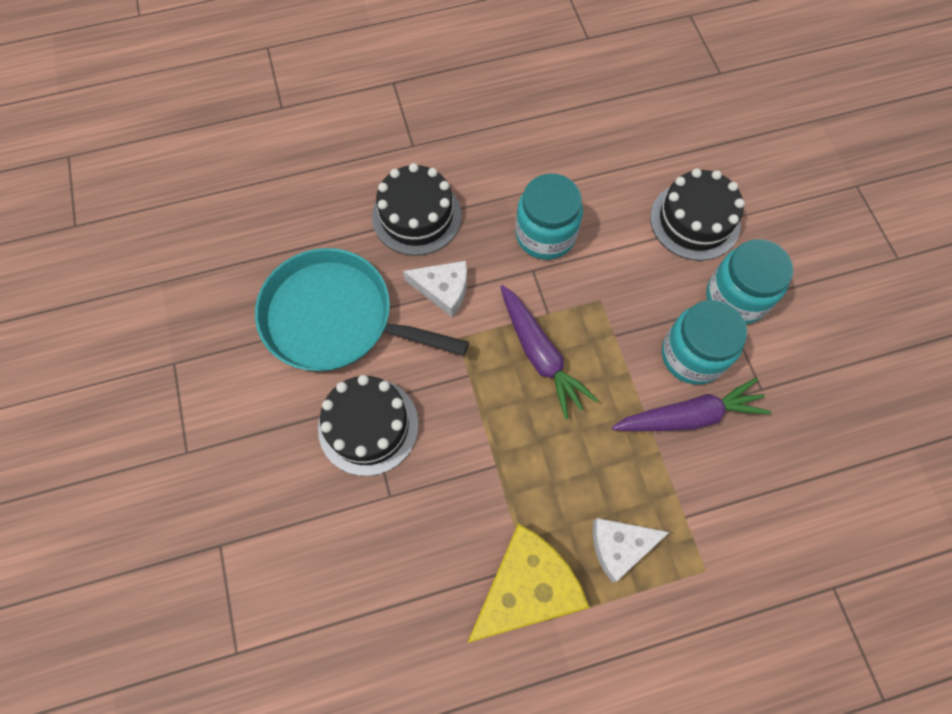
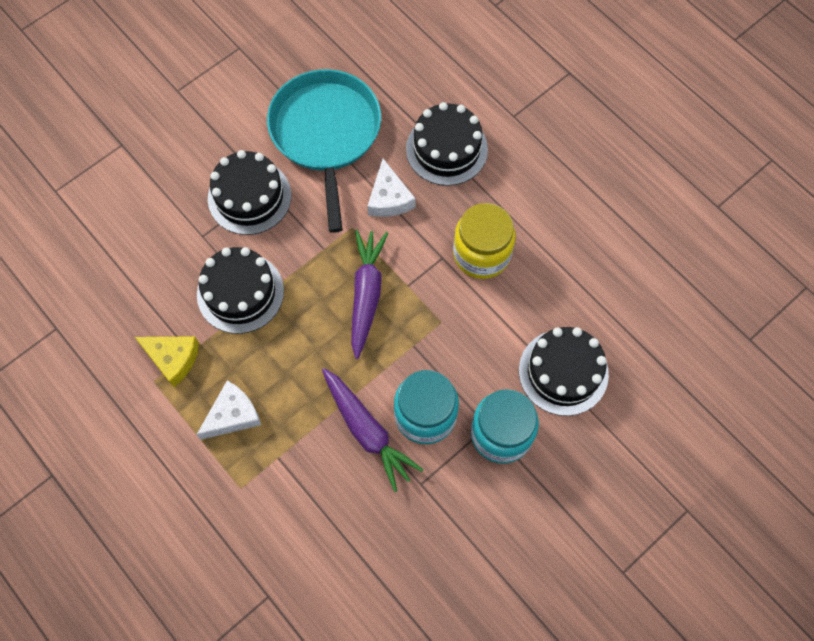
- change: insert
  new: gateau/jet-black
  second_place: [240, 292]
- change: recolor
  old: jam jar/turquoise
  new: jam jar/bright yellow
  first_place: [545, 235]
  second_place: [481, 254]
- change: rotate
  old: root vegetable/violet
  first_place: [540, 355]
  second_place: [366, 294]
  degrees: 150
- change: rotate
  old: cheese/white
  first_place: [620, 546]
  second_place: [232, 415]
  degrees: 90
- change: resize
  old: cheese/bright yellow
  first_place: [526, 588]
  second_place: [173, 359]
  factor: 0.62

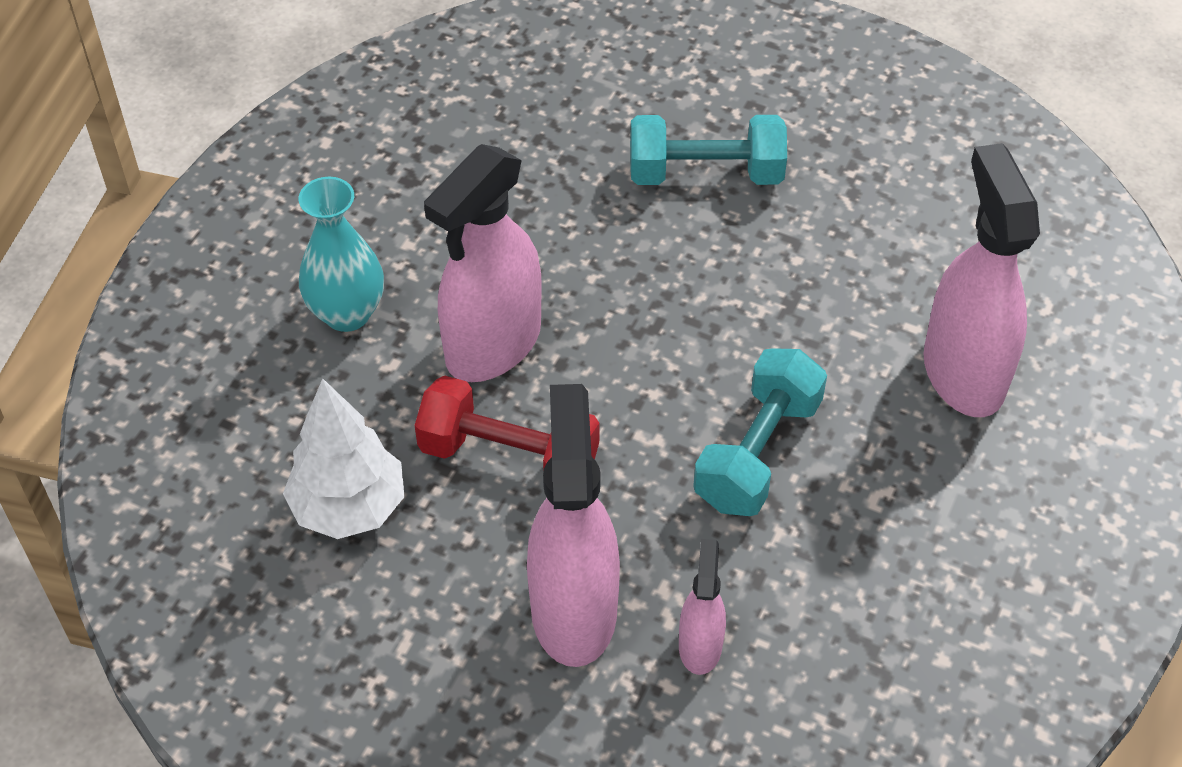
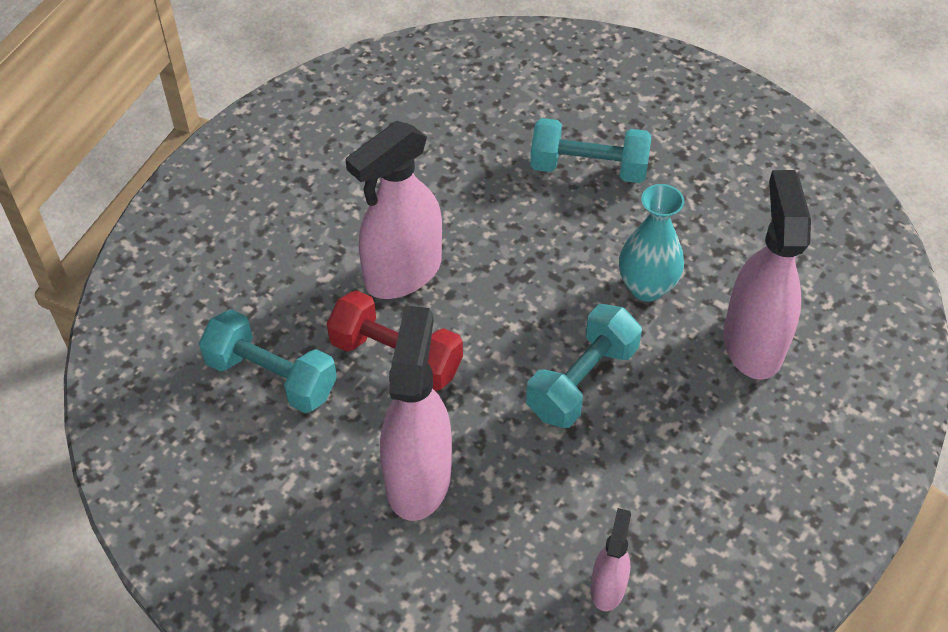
- change: move
  old: flower vase/turquoise
  first_place: [347, 313]
  second_place: [646, 287]
- change: move
  old: spray cleaner/rosy
  first_place: [700, 645]
  second_place: [608, 587]
- change: replace
  old: tree/white
  new: free weight/turquoise
  first_place: [349, 507]
  second_place: [271, 377]

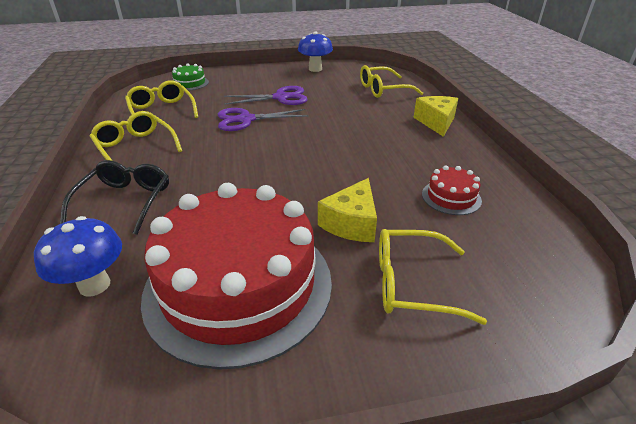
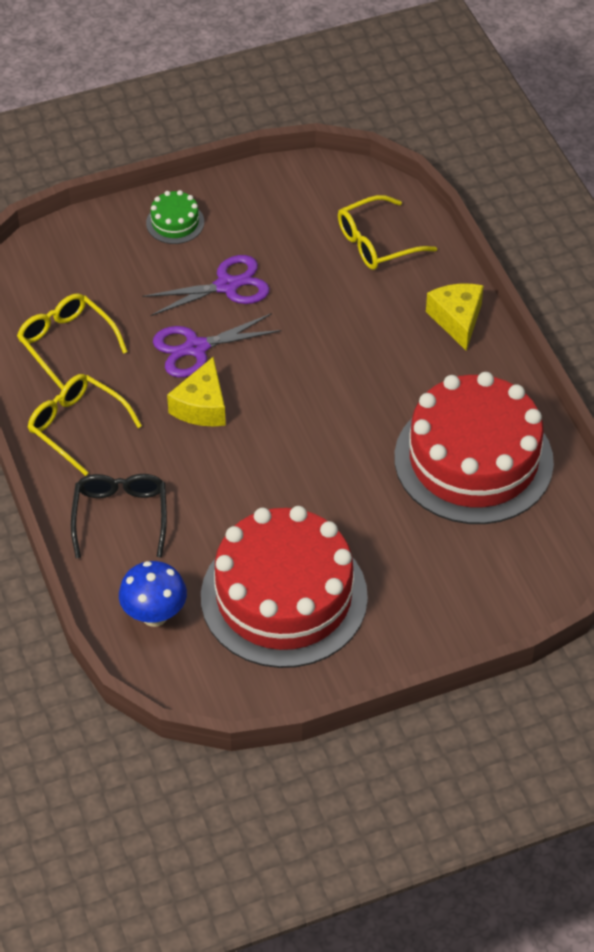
- change: delete
  old: toadstool/blue
  first_place: [315, 69]
- change: delete
  old: glasses/bright yellow
  first_place: [412, 284]
- change: move
  old: gateau/green
  first_place: [190, 83]
  second_place: [175, 222]
- change: move
  old: cheese/bright yellow
  first_place: [351, 223]
  second_place: [202, 406]
- change: resize
  old: gateau/scarlet
  first_place: [451, 197]
  second_place: [473, 460]
  factor: 2.5

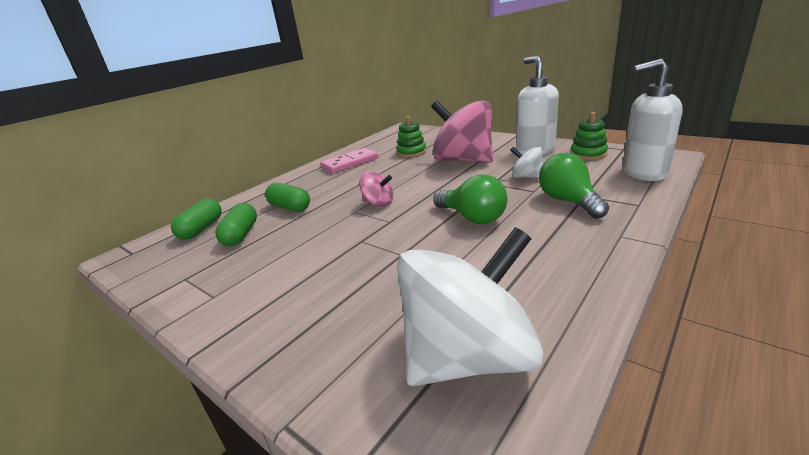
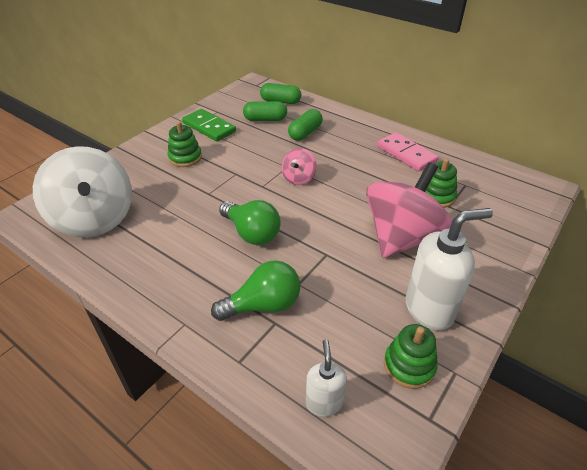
- change: delete
  old: whirligig/white
  first_place: [526, 177]
- change: insert
  new: ring stacker/green
  second_place: [185, 157]
- change: insert
  new: domino/green
  second_place: [209, 127]
- change: rotate
  old: light bulb/green
  first_place: [472, 217]
  second_place: [252, 233]
  degrees: -90
- change: resize
  old: soap pump/white
  first_place: [643, 173]
  second_place: [324, 402]
  factor: 0.56

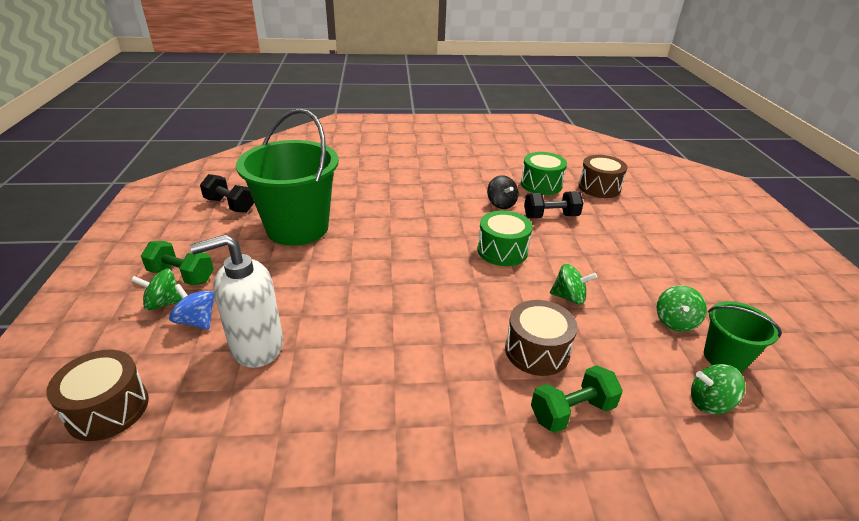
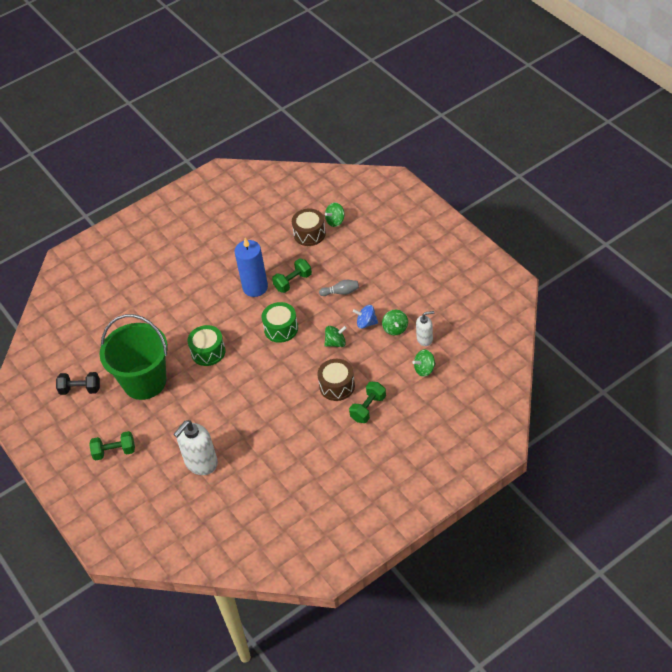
- change: delete
  old: snare drum/russet
  first_place: [108, 409]
- change: insert
  new: bowling pin/ash-grey
  second_place: [341, 292]
- change: move
  old: whirligig/green
  first_place: [163, 303]
  second_place: [335, 221]
- change: move
  old: whirligig/blue
  first_place: [197, 321]
  second_place: [366, 323]
- change: move
  old: snare drum/green
  first_place: [541, 184]
  second_place: [208, 352]
- change: replace
  old: whirligig/jet-black
  new: pillar candle/blue
  first_place: [501, 204]
  second_place: [255, 287]
- change: replace
  old: bucket/green
  new: soap pump/white
  first_place: [725, 358]
  second_place: [425, 339]
- change: recolor
  old: free weight/jet-black
  new: free weight/green
  first_place: [550, 216]
  second_place: [293, 282]

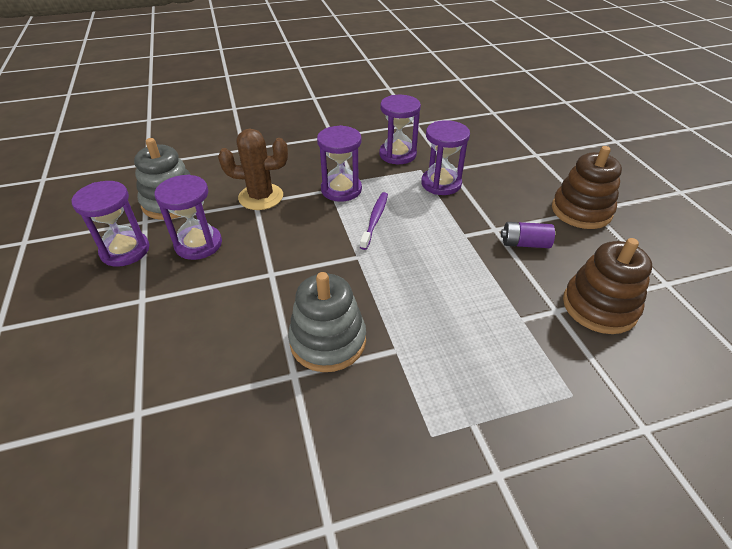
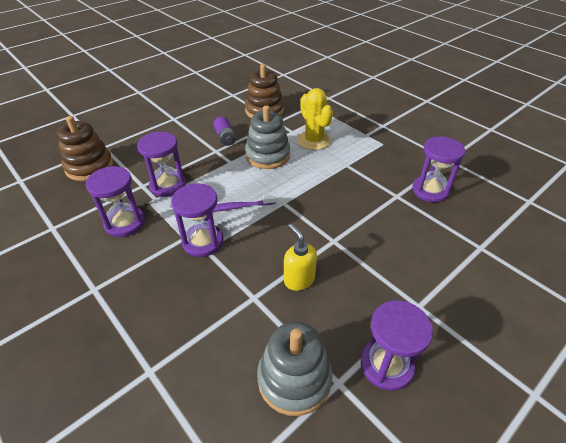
- change: delete
  old: prickly plant/russet
  first_place: [261, 197]
- change: insert
  new: soap pump/bright yellow
  second_place: [299, 279]
- change: insert
  new: prickly plant/bright yellow
  second_place: [313, 140]
- change: move
  old: hourglass/violet
  first_place: [198, 244]
  second_place: [430, 190]
- change: move
  old: ring stacker/ash-grey
  first_place: [328, 341]
  second_place: [267, 156]
- change: move
  old: ring stacker/russet
  first_place: [581, 211]
  second_place: [89, 167]

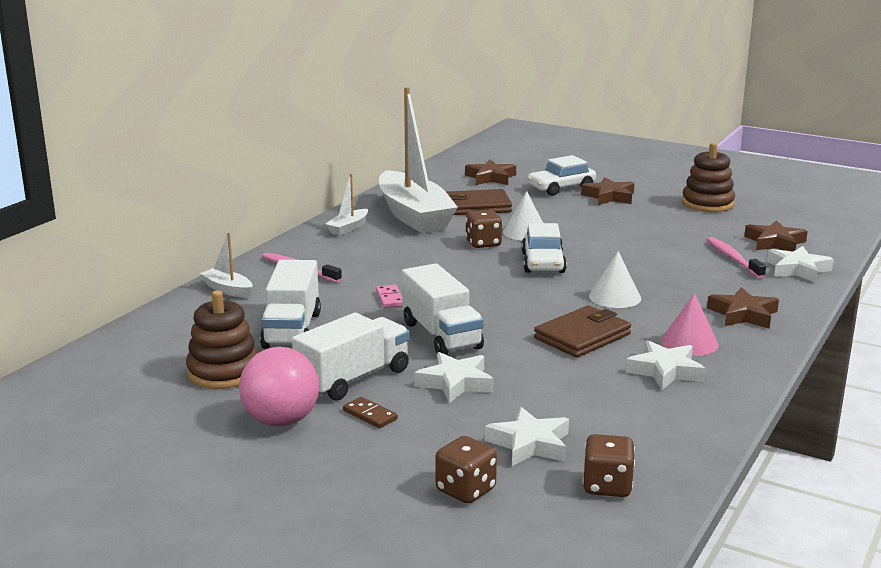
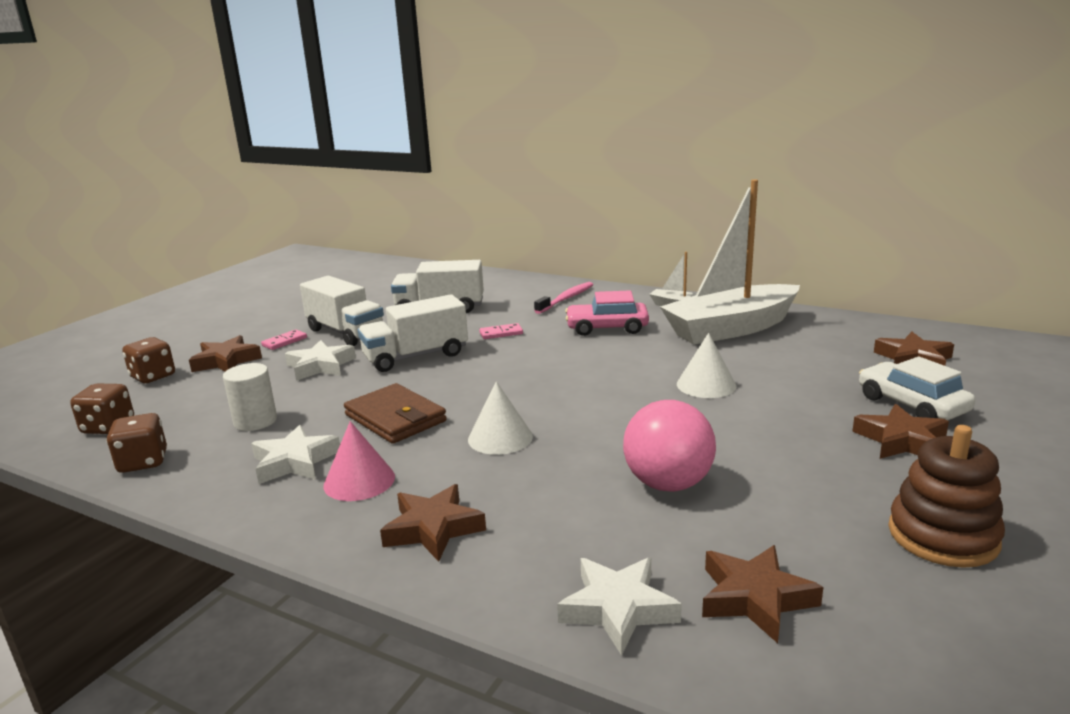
- change: delete
  old: ring stacker/russet
  first_place: [223, 372]
- change: delete
  old: sailboat/white
  first_place: [228, 290]
- change: delete
  old: card wallet/russet
  first_place: [477, 206]
- change: delete
  old: star/white
  first_place: [530, 444]
- change: delete
  old: car/white
  first_place: [543, 263]
- change: delete
  old: dental brush/rosy
  first_place: [733, 258]
- change: insert
  new: star/russet
  second_place: [226, 361]
- change: insert
  new: solid cylinder/white
  second_place: [255, 421]
- change: insert
  new: car/rosy
  second_place: [607, 328]
- change: move
  old: sphere/rosy
  first_place: [281, 421]
  second_place: [668, 484]
- change: move
  old: game die/russet
  first_place: [483, 243]
  second_place: [143, 462]
- change: recolor
  old: domino/russet
  new: domino/rosy
  first_place: [370, 415]
  second_place: [284, 342]

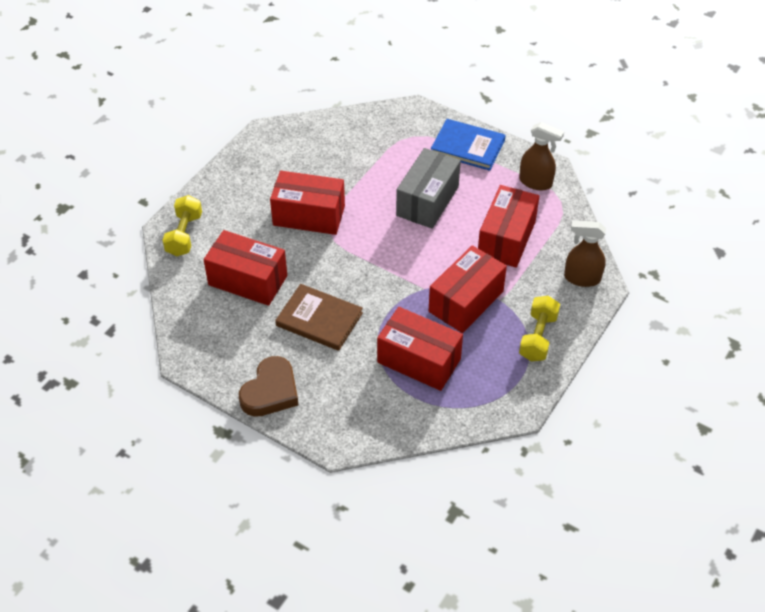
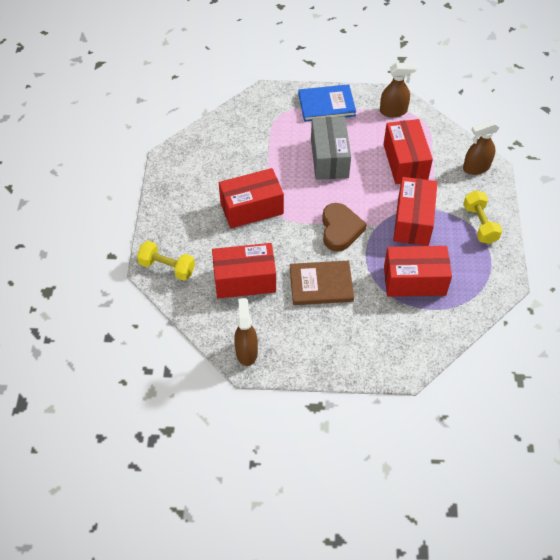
- change: insert
  new: spray cleaner/russet
  second_place: [246, 351]
- change: move
  old: heart/russet
  first_place: [270, 391]
  second_place: [340, 229]
- change: rotate
  old: free weight/bright yellow
  first_place: [184, 235]
  second_place: [167, 267]
  degrees: -45

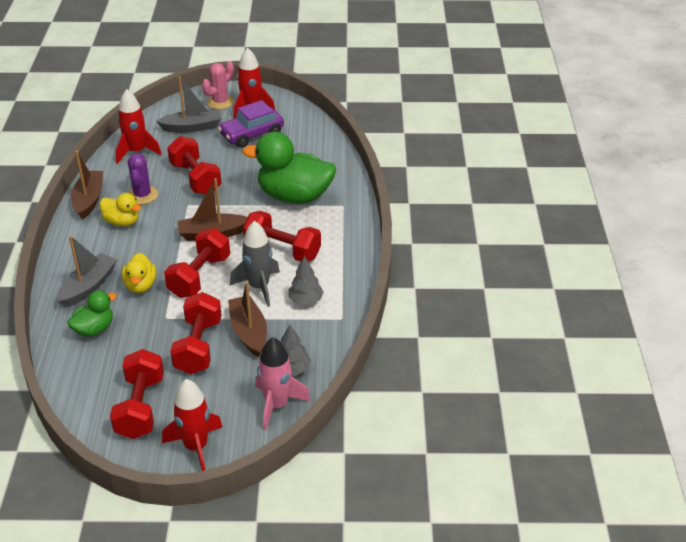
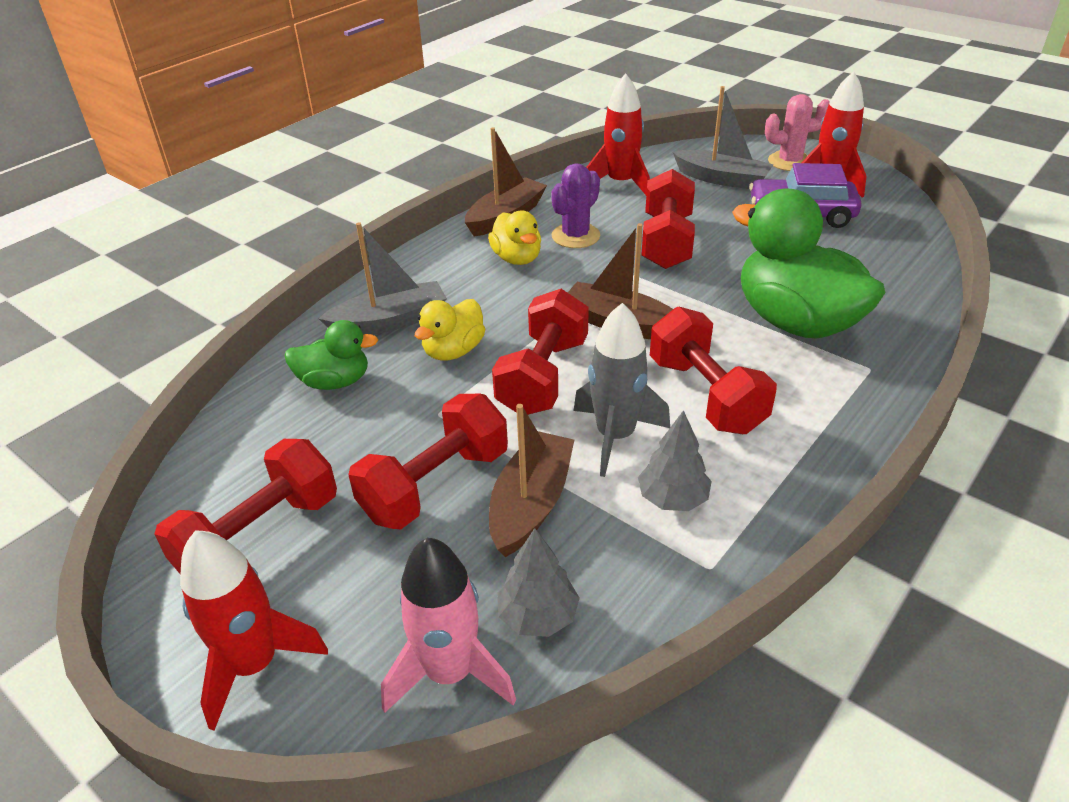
- change: rotate
  old: free weight/scarlet
  first_place: [199, 276]
  second_place: [543, 376]
  degrees: -45

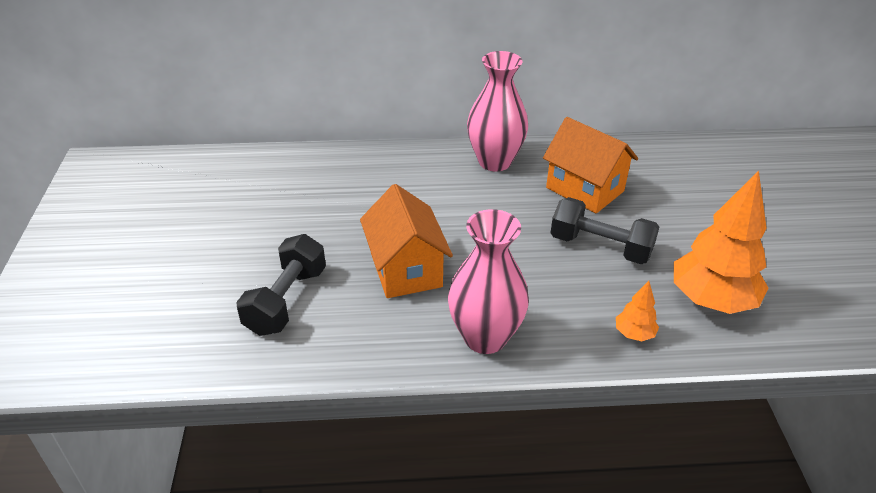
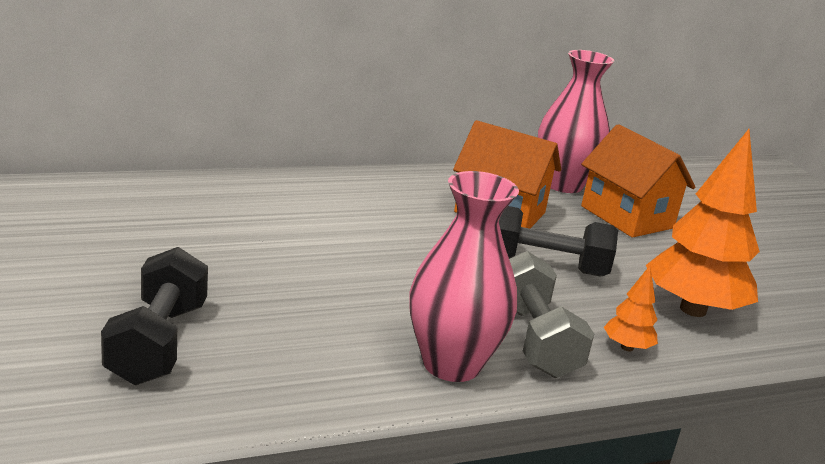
- change: insert
  new: free weight/ash-grey
  second_place: [533, 339]
- change: move
  old: house/orange
  first_place: [406, 269]
  second_place: [627, 217]
- change: move
  old: flower vase/rosy
  first_place: [494, 161]
  second_place: [563, 184]

